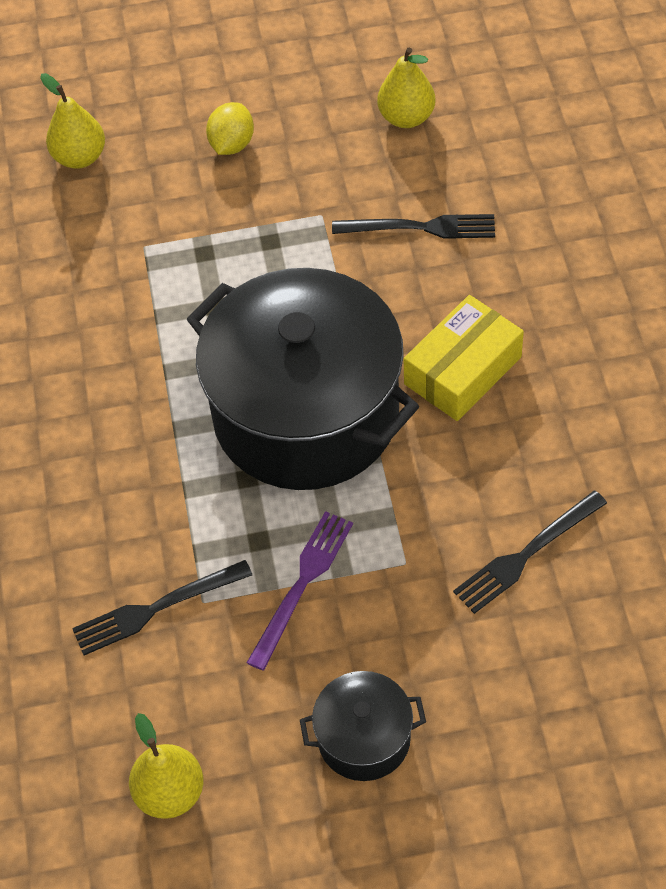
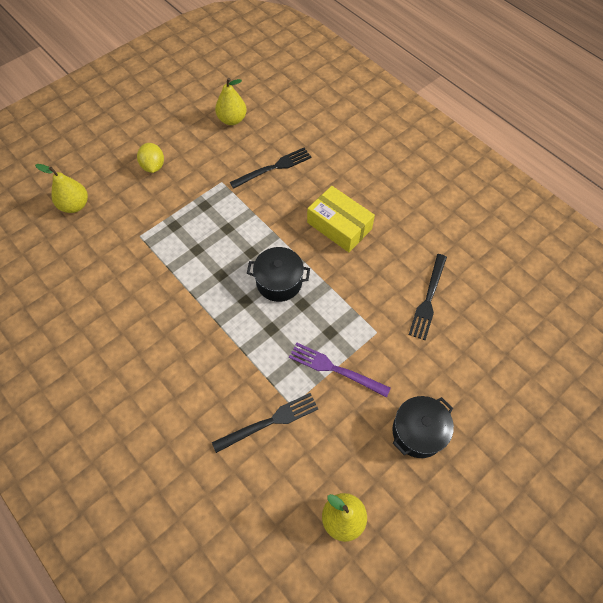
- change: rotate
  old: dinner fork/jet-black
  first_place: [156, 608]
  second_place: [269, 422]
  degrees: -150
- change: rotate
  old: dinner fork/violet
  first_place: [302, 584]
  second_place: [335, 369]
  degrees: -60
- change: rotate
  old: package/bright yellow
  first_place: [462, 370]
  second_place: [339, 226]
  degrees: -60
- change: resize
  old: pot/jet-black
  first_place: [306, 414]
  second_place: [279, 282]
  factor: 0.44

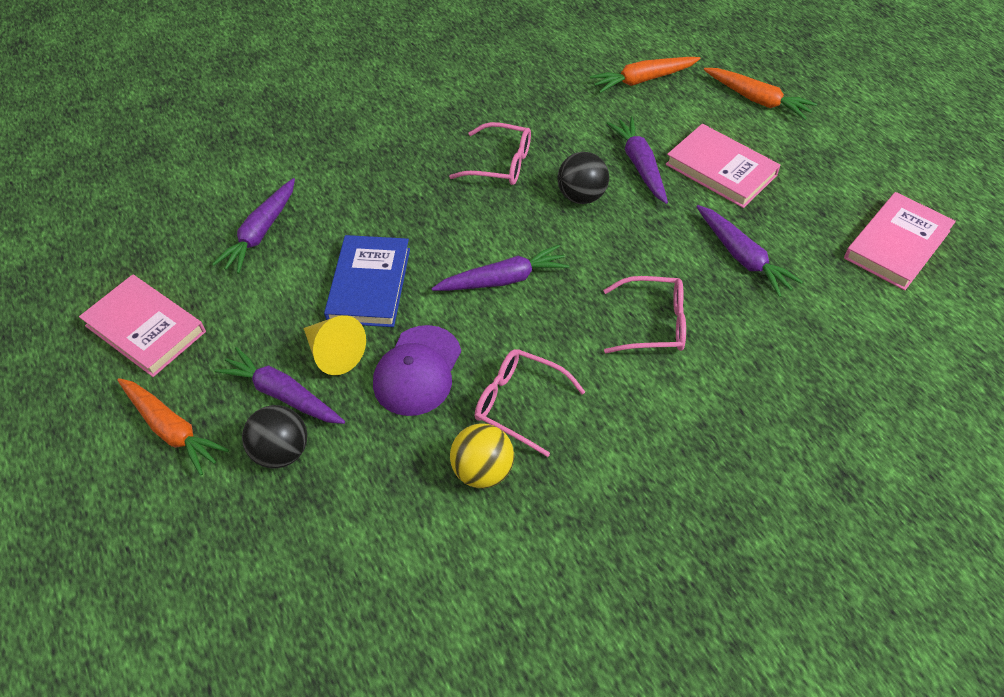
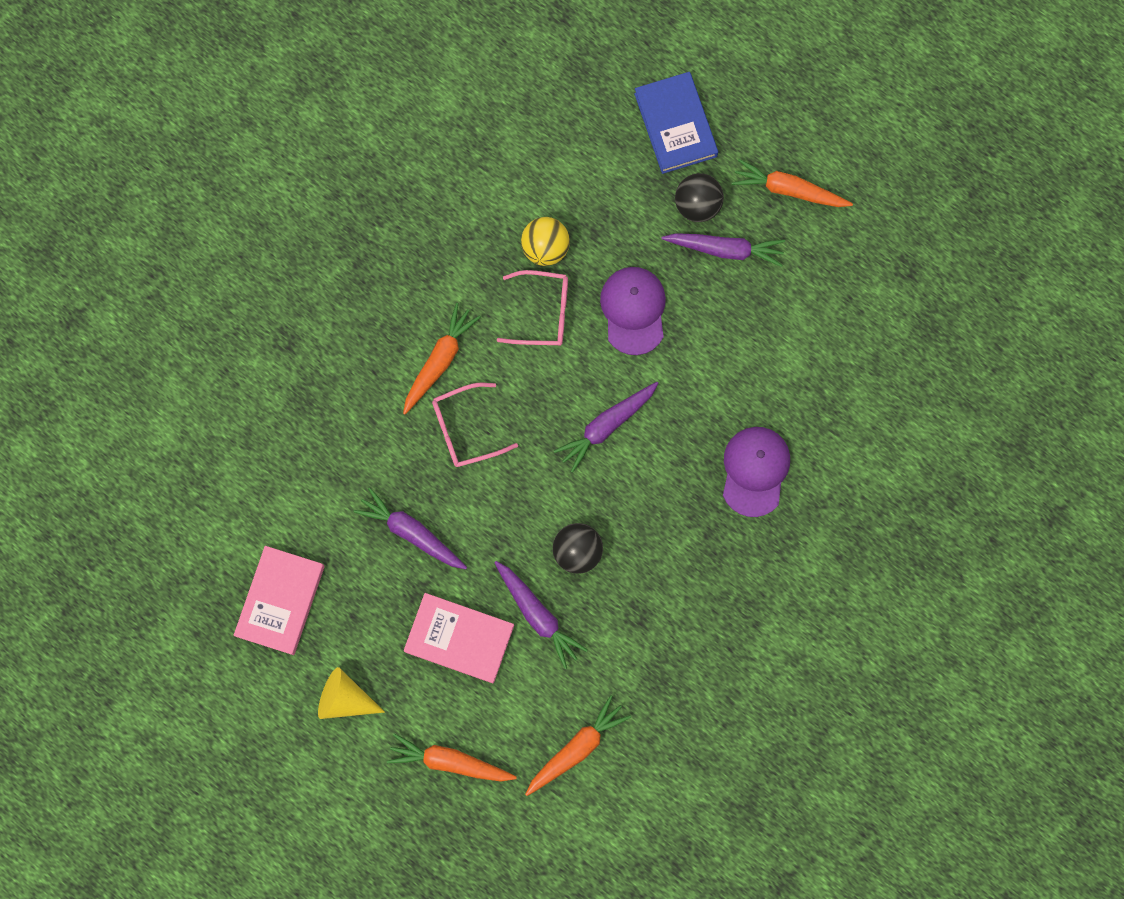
- change: delete
  old: book/rosy
  first_place: [145, 328]
- change: delete
  old: root vegetable/violet
  first_place: [260, 233]
- change: delete
  old: glasses/rosy
  first_place: [500, 163]
- change: insert
  new: root vegetable/orange
  second_place: [440, 361]
- change: insert
  new: peaked cap/violet
  second_place: [755, 471]
- change: move
  old: cone shape/bright yellow
  first_place: [334, 353]
  second_place: [345, 698]
- change: move
  old: book/blue
  first_place: [369, 285]
  second_place: [675, 125]

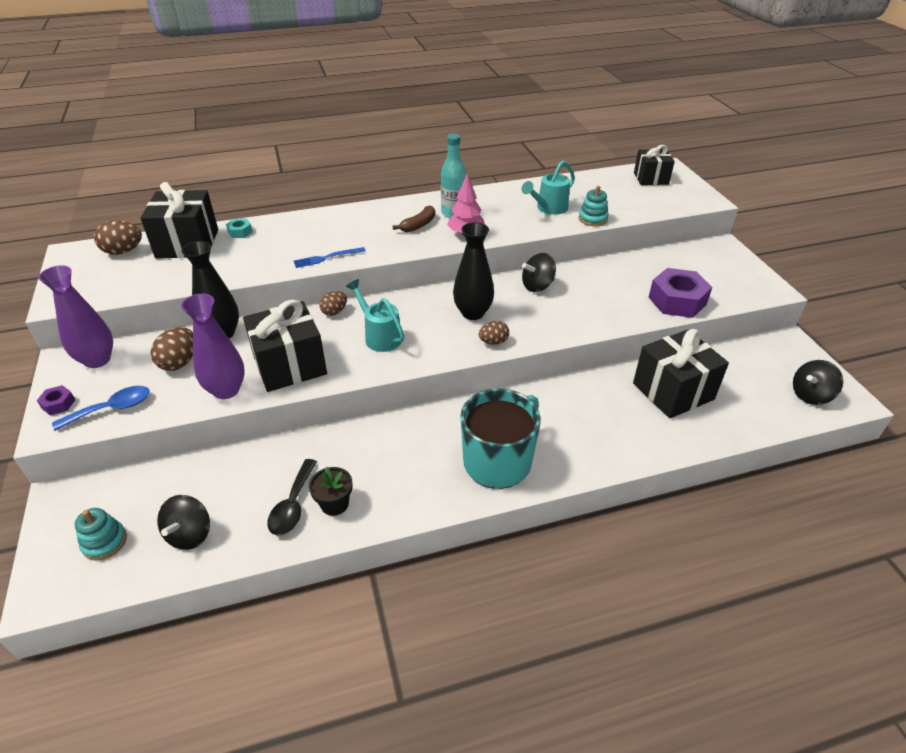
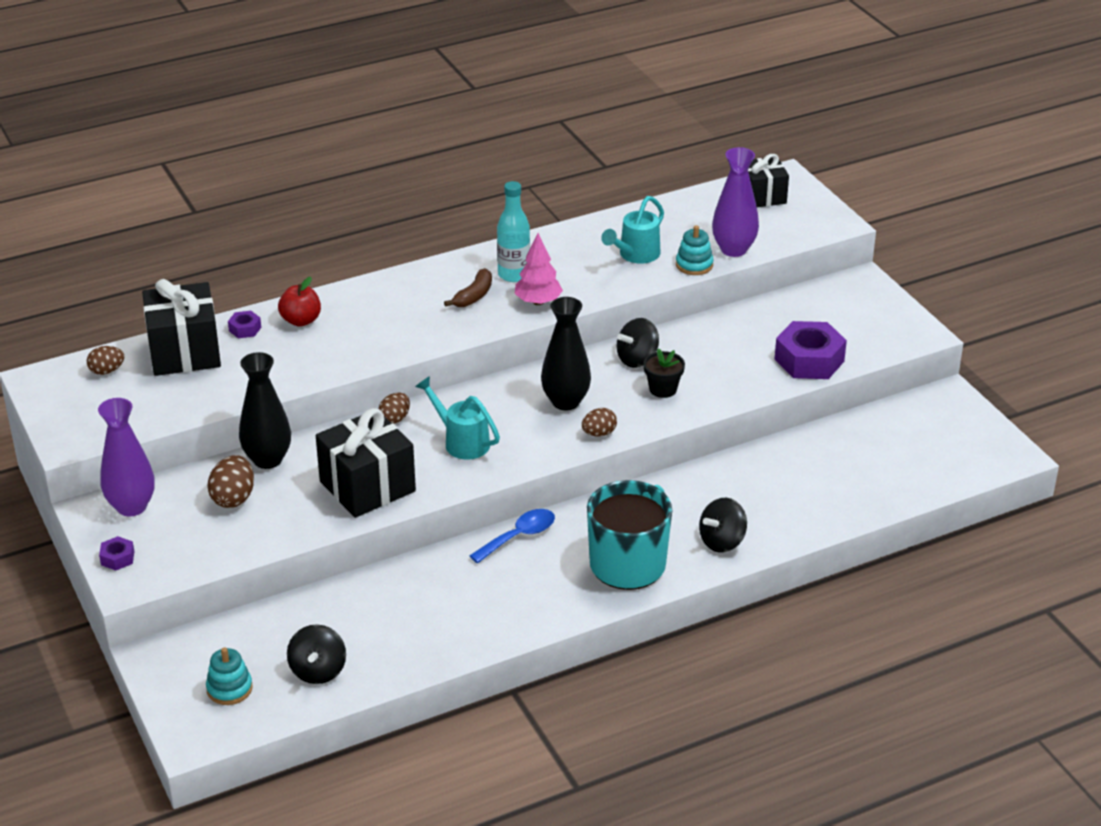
- change: delete
  old: teaspoon/jet-black
  first_place: [293, 505]
- change: delete
  old: dinner fork/blue
  first_place: [327, 258]
- change: delete
  old: wrapped gift/jet-black
  first_place: [673, 391]
- change: insert
  new: apple fruit/scarlet
  second_place: [301, 320]
- change: move
  old: teaspoon/blue
  first_place: [112, 409]
  second_place: [519, 536]
- change: move
  old: flower vase/violet
  first_place: [226, 390]
  second_place: [733, 249]
- change: move
  old: flower pot/jet-black
  first_place: [334, 504]
  second_place: [663, 389]
- change: move
  old: whirligig/jet-black
  first_place: [810, 395]
  second_place: [722, 541]
- change: recolor
  old: hex nut/turquoise
  new: hex nut/violet
  first_place: [240, 232]
  second_place: [245, 329]
- change: resize
  old: toy egg/russet
  first_place: [123, 251]
  second_place: [107, 371]
  factor: 0.66

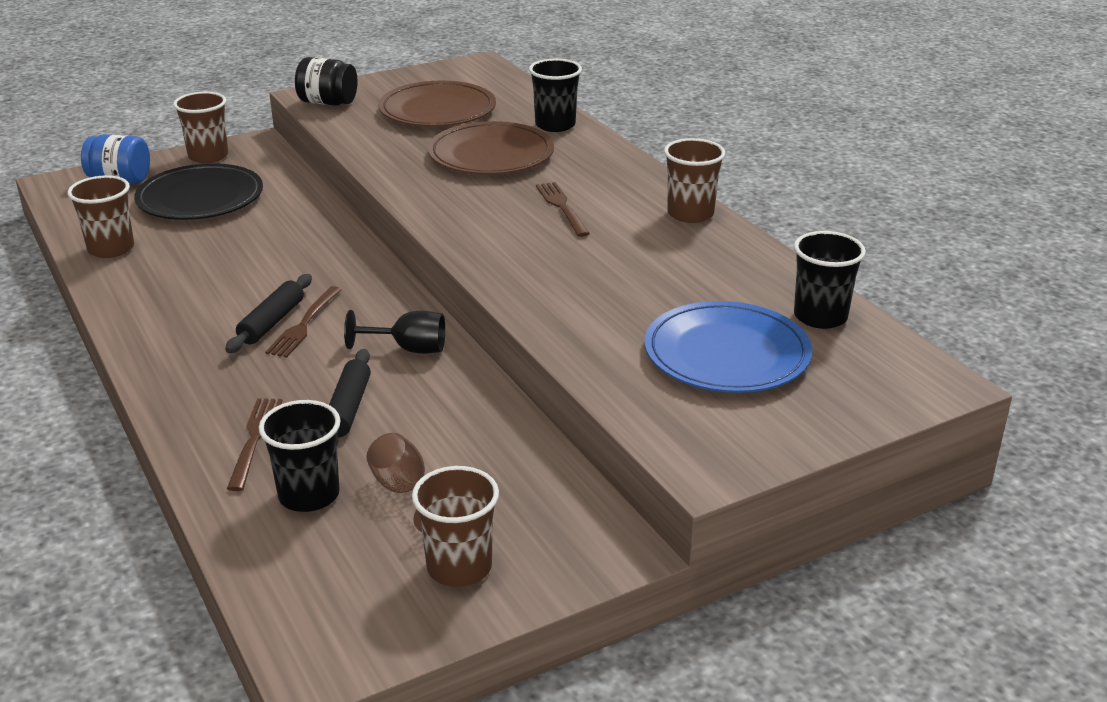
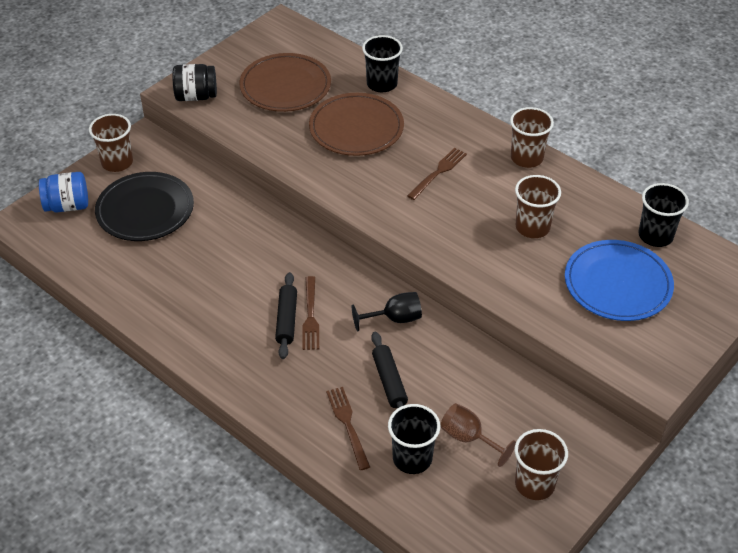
- change: move
  old: cup/russet
  first_place: [111, 249]
  second_place: [532, 227]
- change: rotate
  old: dinner fork/russet
  first_place: [561, 207]
  second_place: [438, 172]
  degrees: 75

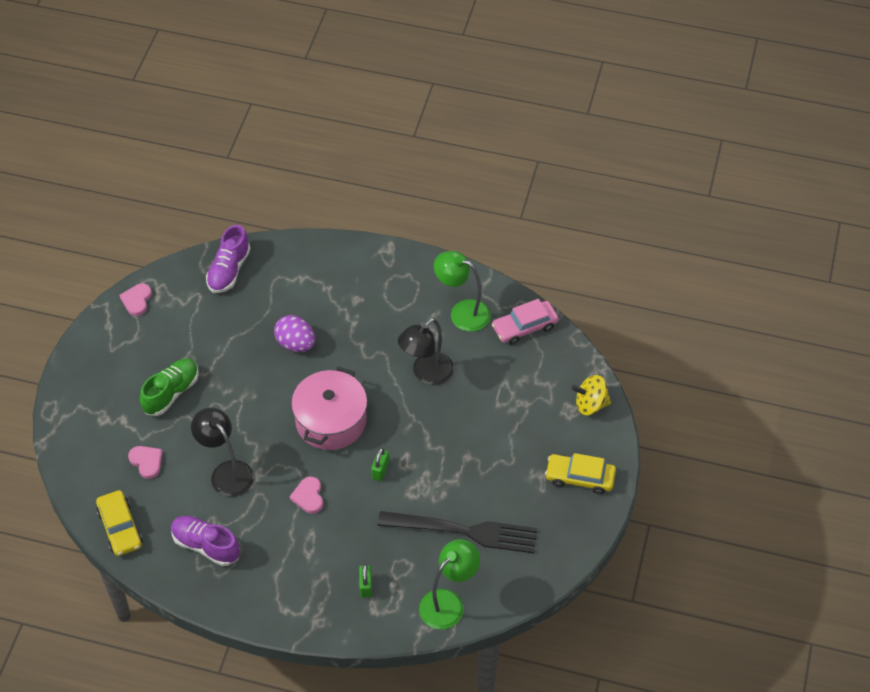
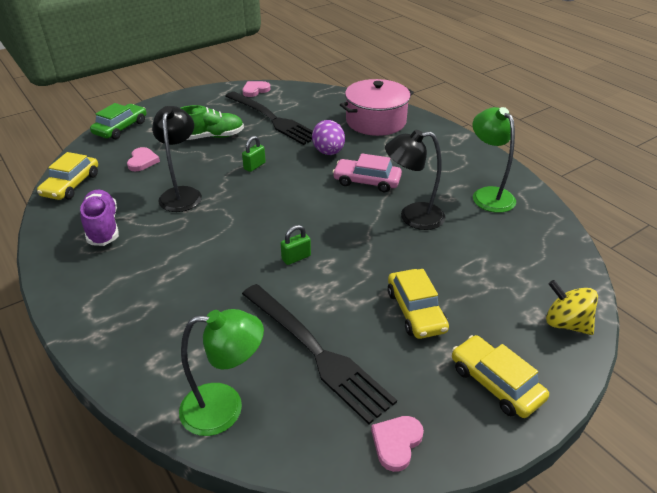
- change: delete
  old: shoe/violet
  first_place: [229, 270]
- change: insert
  new: car/green
  second_place: [121, 128]
- change: insert
  new: dinner fork/jet-black
  second_place: [273, 119]
- change: insert
  new: car/bright yellow
  second_place: [415, 311]
- change: move
  old: heart/rosy
  first_place: [308, 496]
  second_place: [396, 443]
- change: move
  old: pot/rosy
  first_place: [331, 421]
  second_place: [376, 121]
- change: move
  old: small lock/green
  first_place: [365, 586]
  second_place: [254, 166]
- change: move
  old: car/rosy
  first_place: [524, 327]
  second_place: [367, 181]

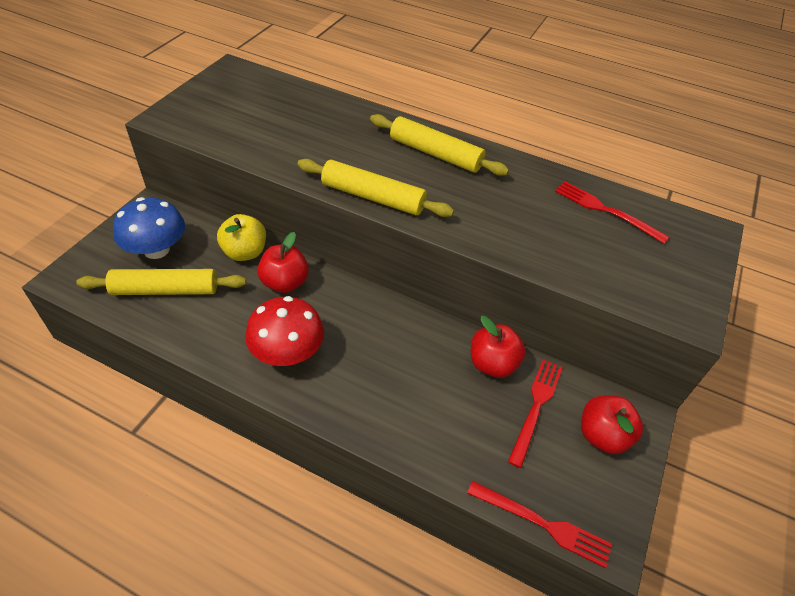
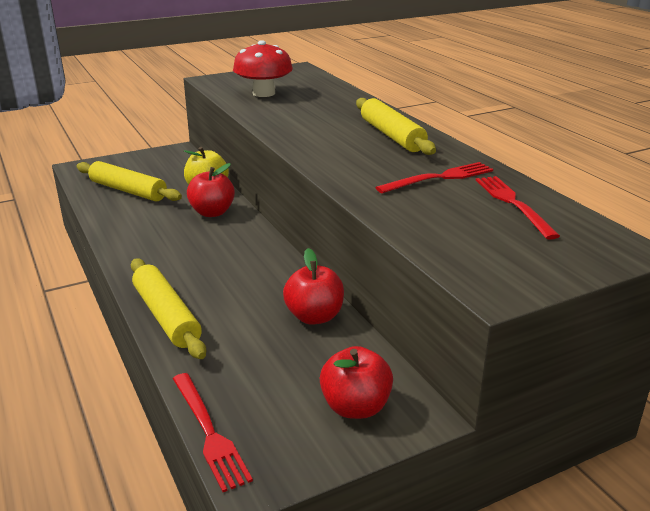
- change: delete
  old: toadstool/blue
  first_place: [156, 249]
- change: move
  old: toadstool/scarlet
  first_place: [287, 352]
  second_place: [264, 93]
- change: move
  old: dough roller/bright yellow
  first_place: [373, 197]
  second_place: [166, 316]
- change: move
  old: dinner fork/scarlet
  first_place: [536, 407]
  second_place: [439, 178]

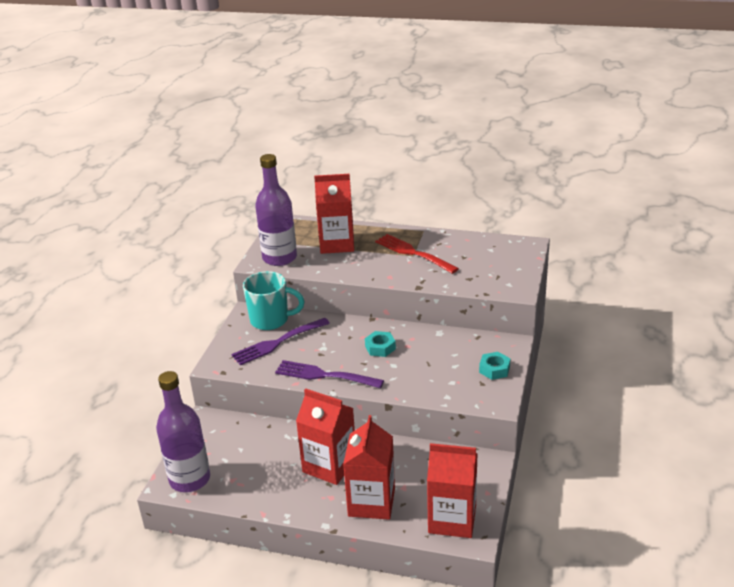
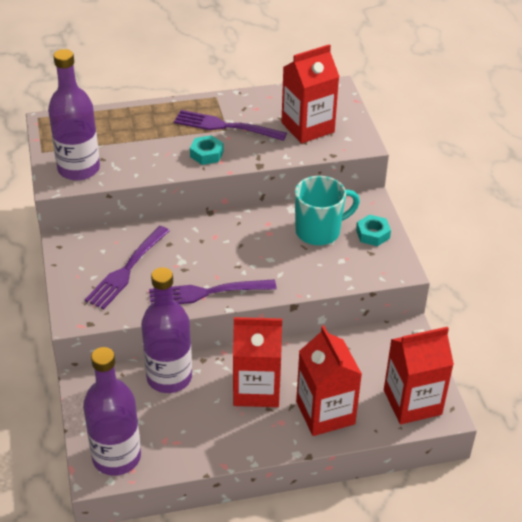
- change: insert
  new: bottle/violet
  second_place: [169, 377]
- change: move
  old: mug/turquoise
  first_place: [271, 320]
  second_place: [319, 231]
- change: move
  old: juice carton/scarlet
  first_place: [337, 244]
  second_place: [307, 127]
- change: move
  old: hex nut/turquoise
  first_place: [380, 347]
  second_place: [206, 154]
- change: recolor
  old: dinner fork/scarlet
  new: dinner fork/violet
  first_place: [413, 253]
  second_place: [225, 126]

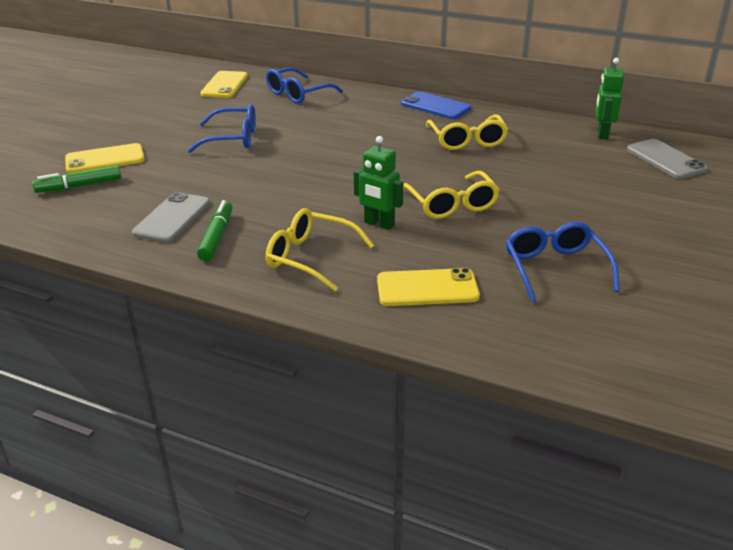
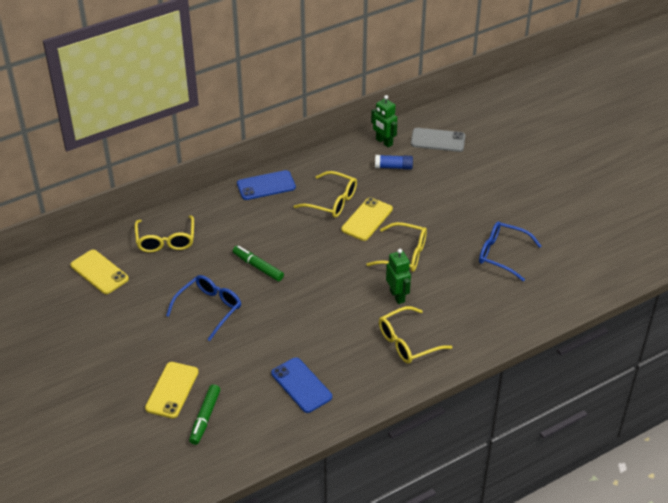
- change: insert
  new: glue stick/blue
  second_place: [393, 167]
- change: move
  old: marker pen/green
  first_place: [217, 237]
  second_place: [258, 267]
- change: move
  old: smartphone/bright yellow
  first_place: [427, 288]
  second_place: [367, 219]
- change: recolor
  old: smartphone/ash-grey
  new: smartphone/blue
  first_place: [172, 218]
  second_place: [301, 385]
- change: recolor
  old: glasses/blue
  new: glasses/bright yellow
  first_place: [298, 94]
  second_place: [165, 240]
- change: rotate
  old: toy robot/green
  first_place: [379, 224]
  second_place: [397, 296]
  degrees: -90

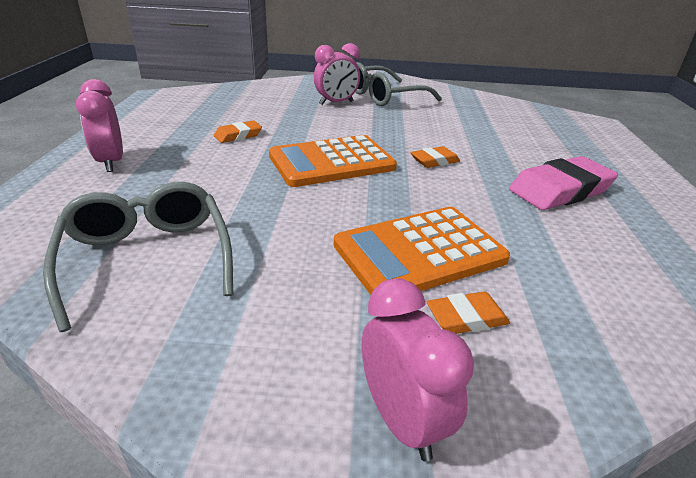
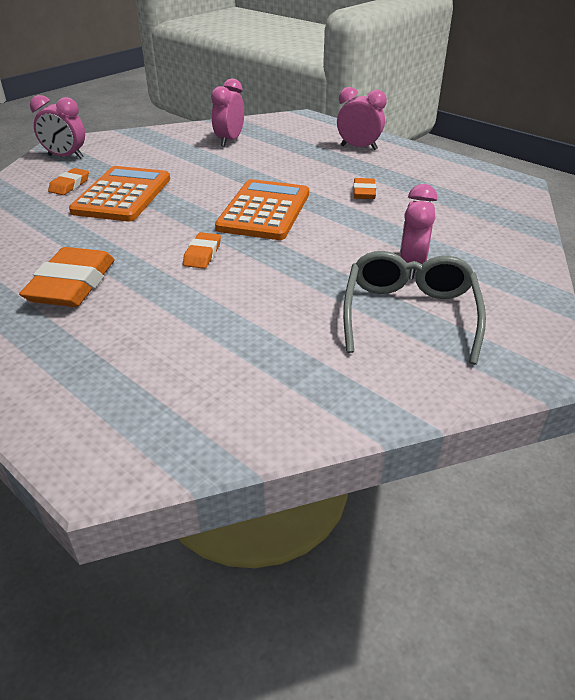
- change: replace
  old: glasses/ash-grey
  new: bedside clock/rosy
  first_place: [147, 257]
  second_place: [229, 141]
- change: recolor
  old: gum eraser/rosy
  new: gum eraser/orange
  first_place: [560, 190]
  second_place: [72, 284]

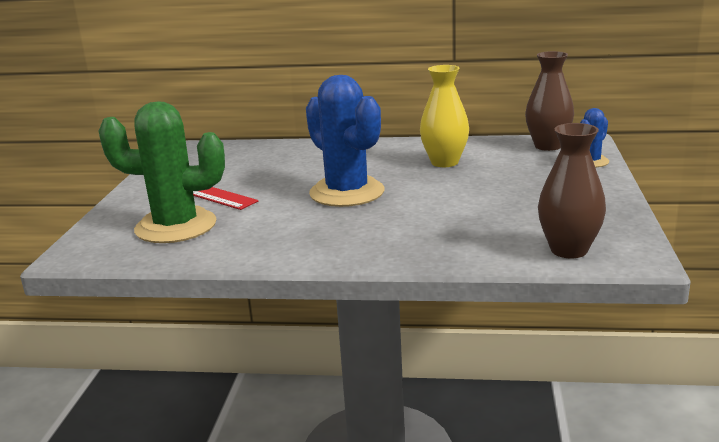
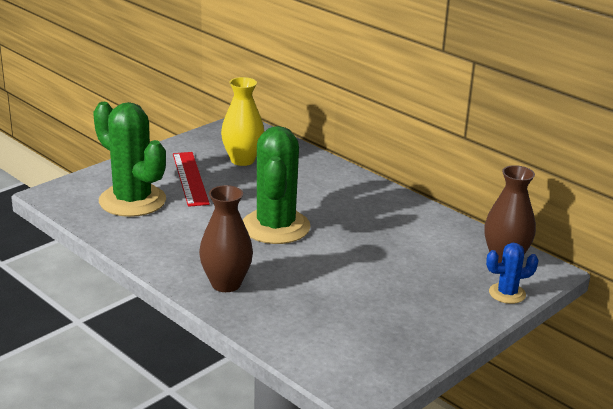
- change: move
  old: flower vase/bright yellow
  first_place: [444, 162]
  second_place: [242, 160]
- change: move
  old: flower vase/russet
  first_place: [568, 250]
  second_place: [226, 284]
- change: recolor
  old: prickly plant/blue
  new: prickly plant/green
  first_place: [347, 192]
  second_place: [275, 227]

